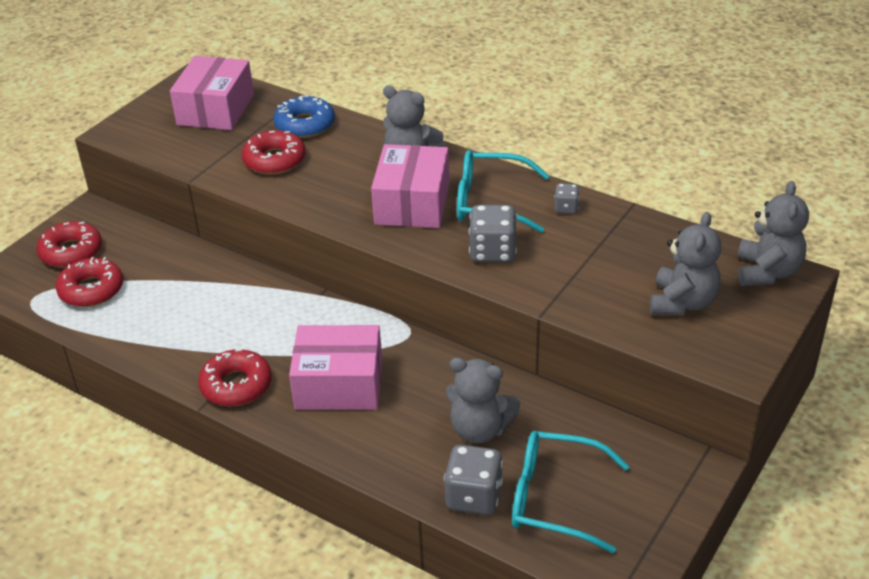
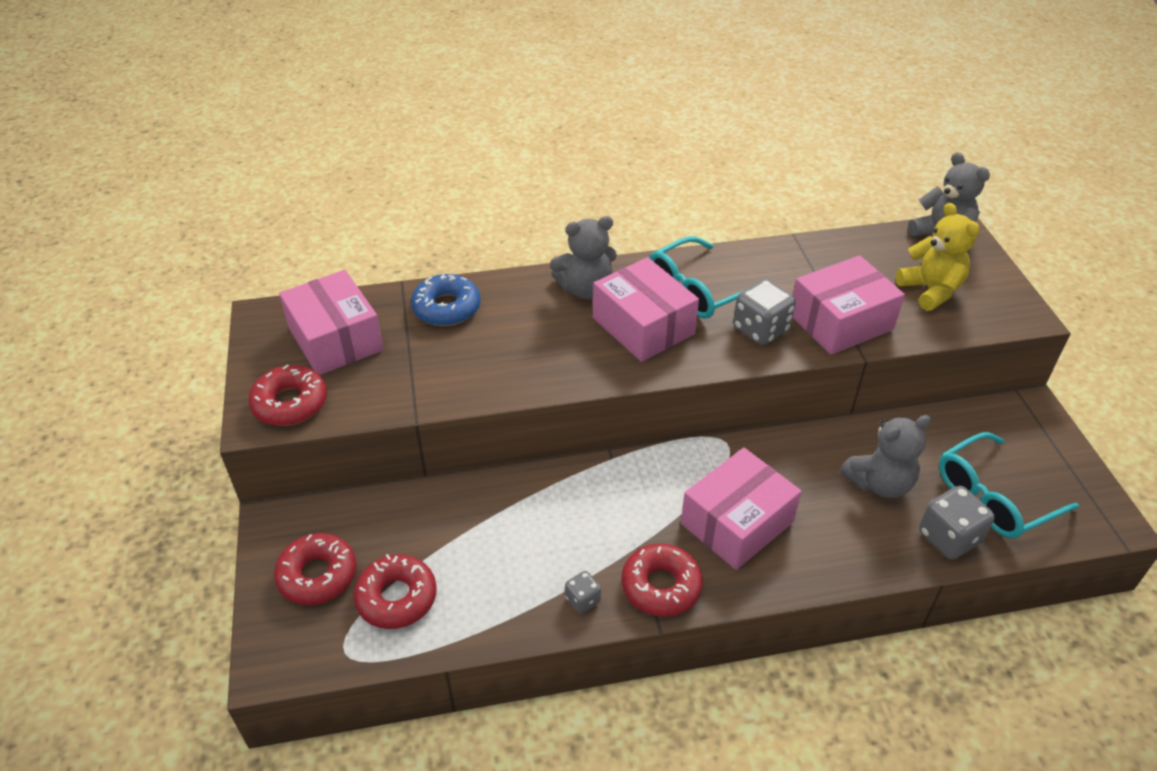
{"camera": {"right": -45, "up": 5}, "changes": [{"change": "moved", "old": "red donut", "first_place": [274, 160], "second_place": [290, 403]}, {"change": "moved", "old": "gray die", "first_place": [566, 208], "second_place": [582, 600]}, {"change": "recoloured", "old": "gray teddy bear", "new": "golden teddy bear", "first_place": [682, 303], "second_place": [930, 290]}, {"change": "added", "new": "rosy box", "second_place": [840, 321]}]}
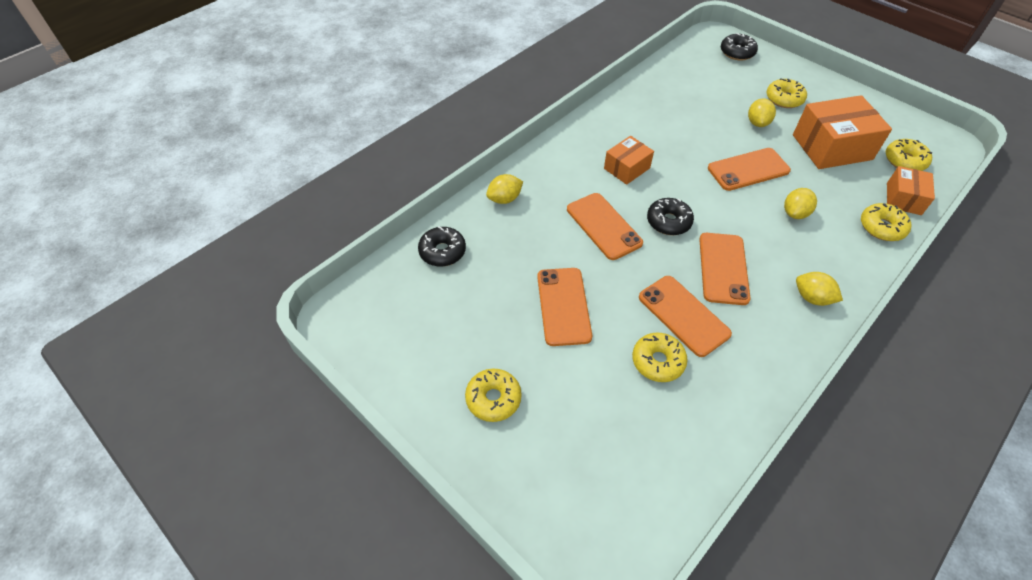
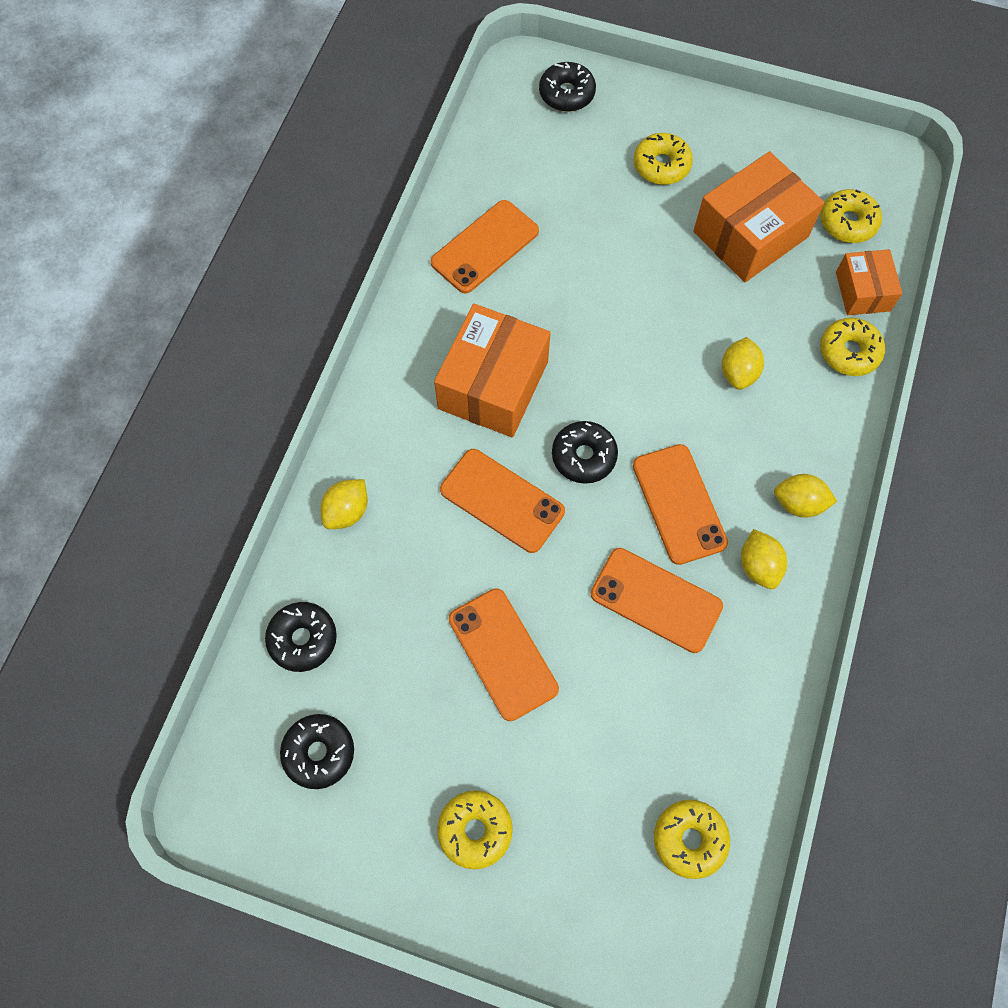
{"camera": {"right": -25, "up": 15}, "changes": [{"change": "resized", "old": "bright orange box", "first_place": [627, 168], "second_place": [493, 385], "factor": 1.75}, {"change": "moved", "old": "golden donut", "first_place": [658, 361], "second_place": [689, 839]}, {"change": "moved", "old": "bright orange mobile phone", "first_place": [748, 169], "second_place": [485, 247]}, {"change": "moved", "old": "golden lemon", "first_place": [757, 123], "second_place": [758, 566]}, {"change": "added", "new": "jet-black donut", "second_place": [319, 752]}]}
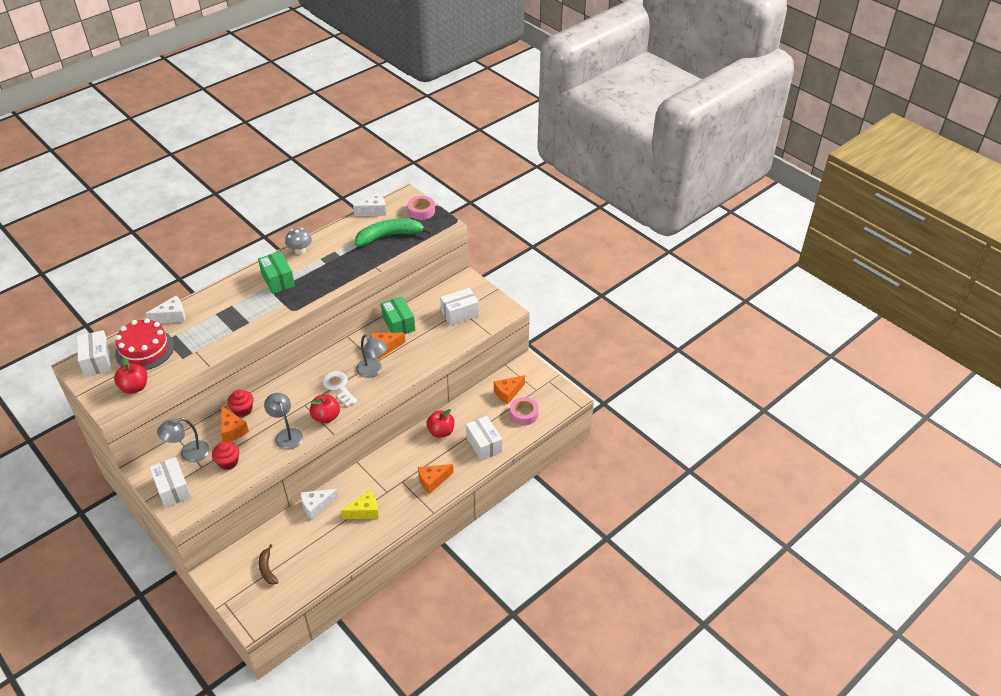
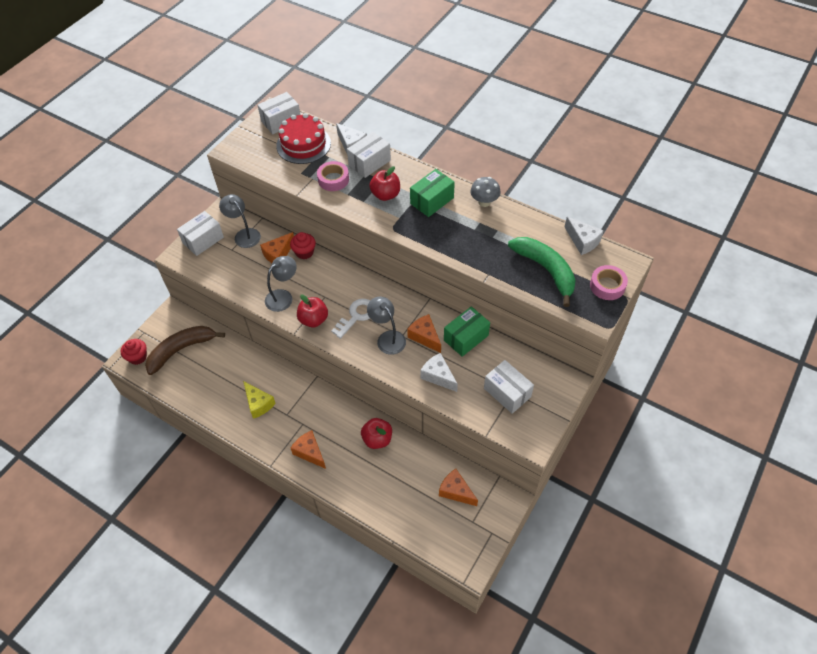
{"camera": {"right": 75, "up": 10}, "changes": [{"change": "moved", "old": "red apple fruit", "first_place": [134, 387], "second_place": [385, 195]}, {"change": "moved", "old": "red fairy cake", "first_place": [228, 462], "second_place": [138, 357]}, {"change": "resized", "old": "russet banana fruit", "first_place": [267, 569], "second_place": [181, 350], "factor": 1.93}, {"change": "moved", "old": "pure white piece of cheese", "first_place": [316, 506], "second_place": [438, 376]}, {"change": "turned", "old": "gray desk lamp", "first_place": [373, 371], "second_place": [387, 338], "degrees": 120}, {"change": "moved", "old": "pure white box", "first_place": [484, 444], "second_place": [369, 163]}, {"change": "moved", "old": "rosy roll of tape", "first_place": [524, 414], "second_place": [333, 179]}]}
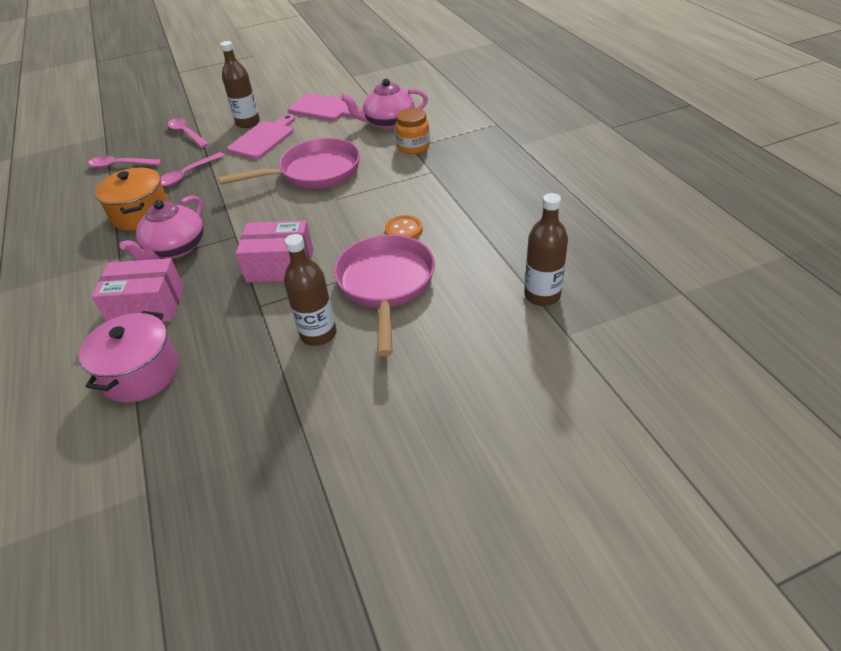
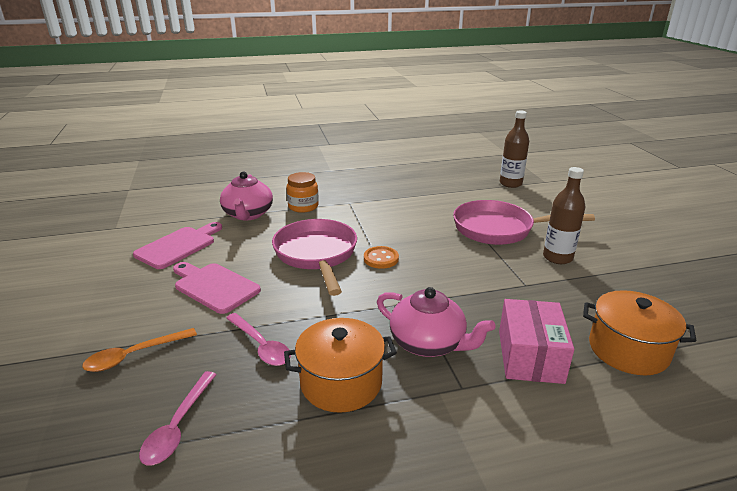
{"camera": {"right": -85, "up": -15}, "changes": [{"change": "recoloured", "old": "rosy pot", "new": "bright orange pot", "first_place": [141, 373], "second_place": [628, 350]}, {"change": "recoloured", "old": "rosy tablespoon", "new": "bright orange tablespoon", "first_place": [187, 133], "second_place": [134, 355]}, {"change": "removed", "old": "russet drink bottle", "first_place": [248, 123]}, {"change": "removed", "old": "rosy box", "first_place": [280, 265]}, {"change": "moved", "old": "bright orange sewing button", "first_place": [404, 230], "second_place": [381, 259]}]}
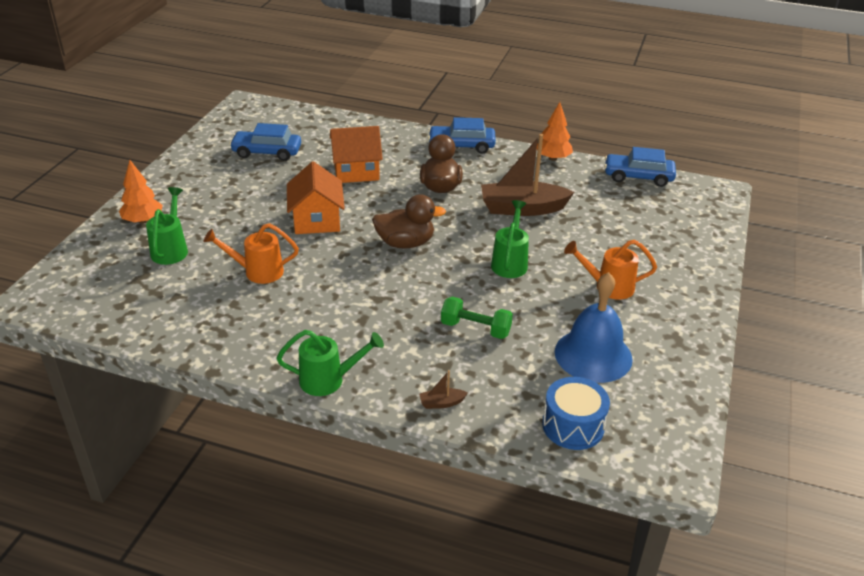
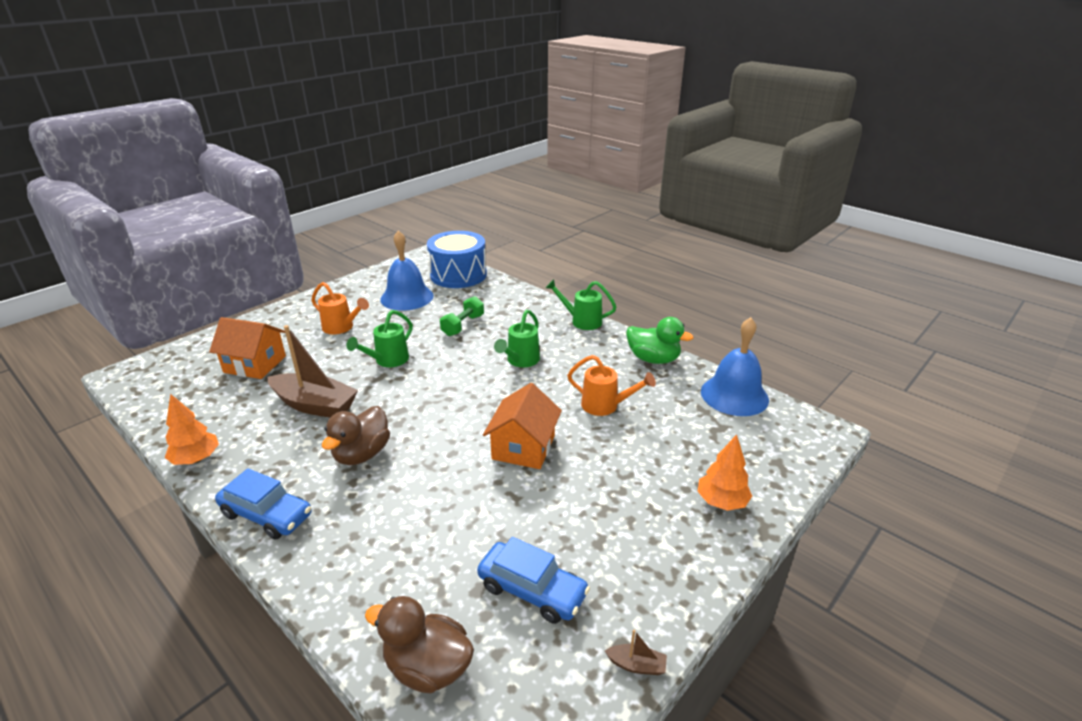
{"camera": {"right": -155, "up": -5}, "changes": [{"change": "moved", "old": "leaf-green watering can", "first_place": [171, 249], "second_place": [520, 361]}, {"change": "moved", "old": "bright orange toy house", "first_place": [356, 171], "second_place": [255, 364]}, {"change": "moved", "old": "russet rubber duck", "first_place": [405, 243], "second_place": [428, 667]}, {"change": "moved", "old": "russet toy boat", "first_place": [441, 403], "second_place": [636, 665]}, {"change": "turned", "old": "leaf-green dumbbell", "first_place": [475, 328], "second_place": [463, 325], "degrees": 75}, {"change": "resized", "old": "blue snare drum", "first_place": [573, 426], "second_place": [458, 275], "factor": 1.57}, {"change": "removed", "old": "blue automobile", "first_place": [638, 177]}, {"change": "added", "new": "leaf-green rubber duck", "second_place": [653, 359]}, {"change": "added", "new": "blue bell", "second_place": [734, 395]}]}
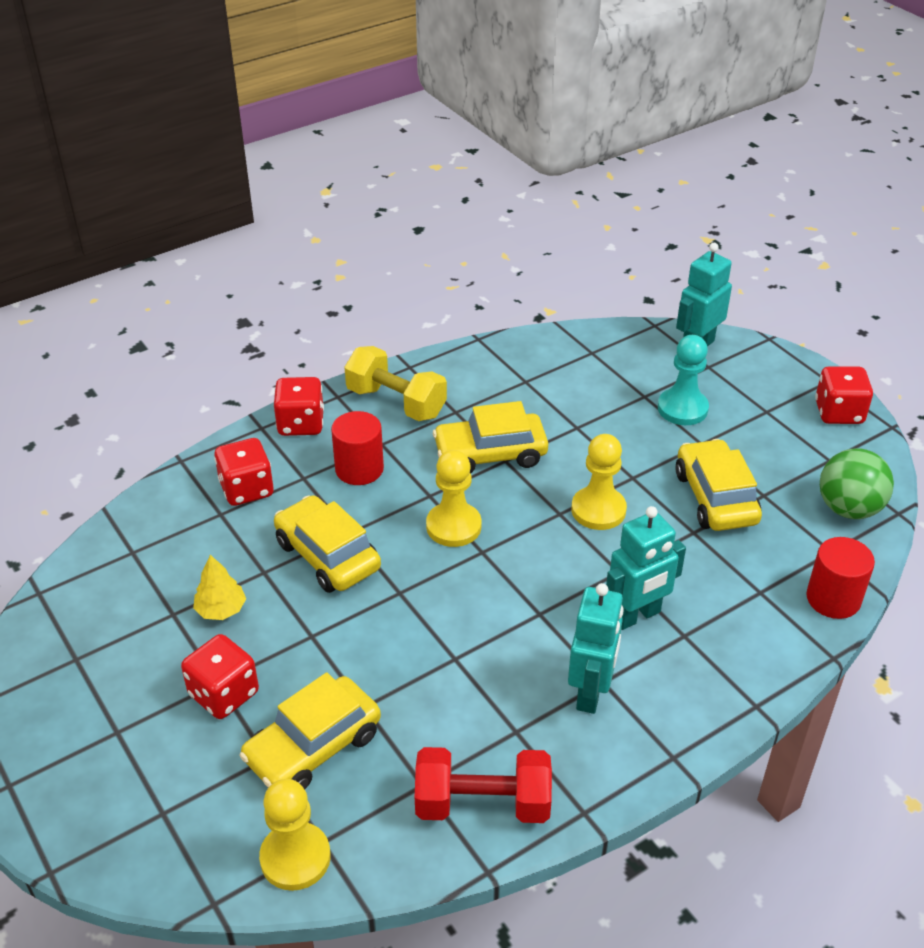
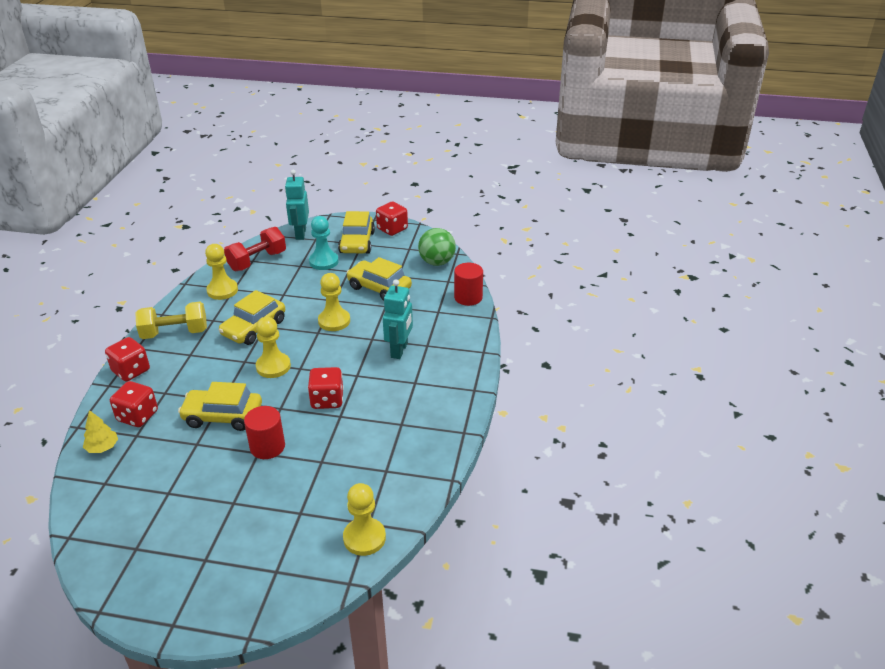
{"camera": {"right": -45, "up": -5}, "changes": [{"change": "moved", "old": "red die", "first_place": [224, 694], "second_place": [327, 400]}, {"change": "moved", "old": "golden tree", "first_place": [221, 609], "second_place": [102, 448]}, {"change": "moved", "old": "golden automobile", "first_place": [313, 747], "second_place": [357, 242]}, {"change": "moved", "old": "red cylinder shape", "first_place": [359, 469], "second_place": [267, 447]}, {"change": "moved", "old": "red dumbbell", "first_place": [482, 804], "second_place": [257, 261]}, {"change": "removed", "old": "teal robot figure", "first_place": [591, 692]}, {"change": "added", "new": "golden game pawn", "second_place": [222, 290]}]}
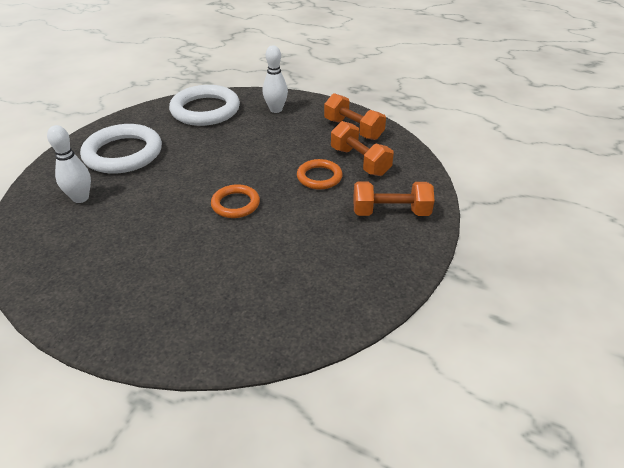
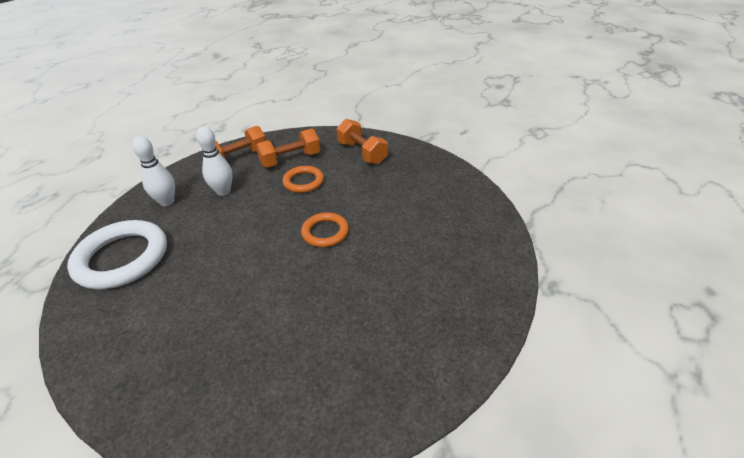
{"camera": {"right": -80, "up": 0}, "changes": [{"change": "moved", "old": "pure white tenpin", "first_place": [81, 198], "second_place": [223, 191]}, {"change": "removed", "old": "pure white hoop", "first_place": [123, 153]}, {"change": "turned", "old": "bright orange dumbbell", "first_place": [390, 212], "second_place": [362, 153], "degrees": -45}]}
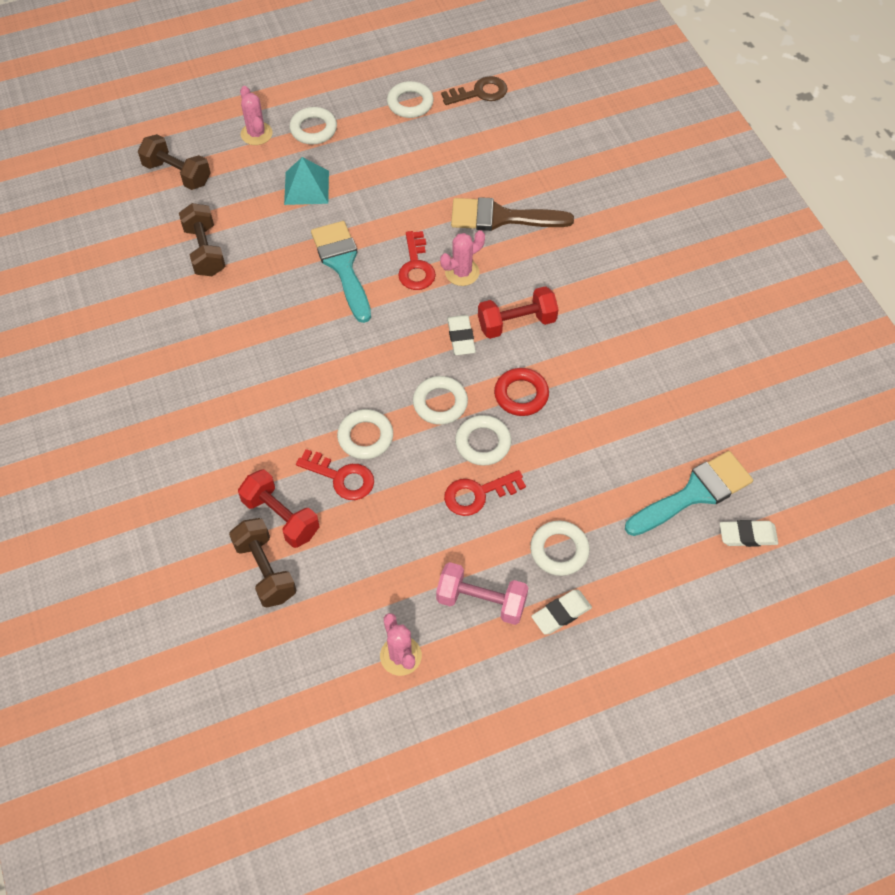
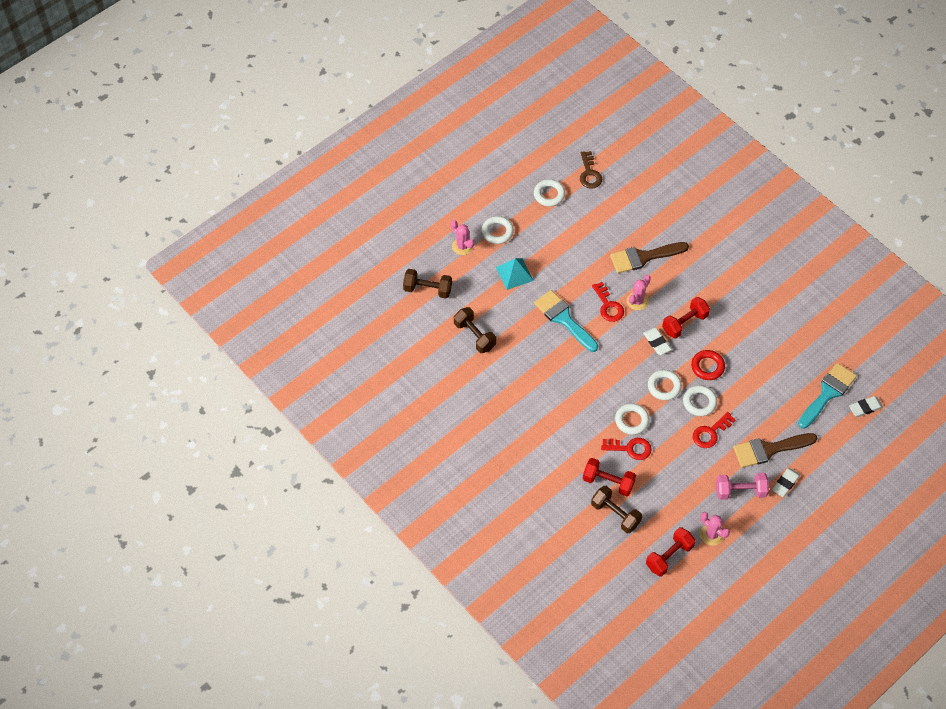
{"camera": {"right": -20, "up": 0}, "changes": [{"change": "turned", "old": "russet latchkey", "first_place": [480, 92], "second_place": [589, 174], "degrees": 120}, {"change": "replaced", "old": "pure white hoop", "new": "russet paint brush", "first_place": [559, 550], "second_place": [769, 449]}, {"change": "added", "new": "red dumbbell", "second_place": [669, 556]}]}
